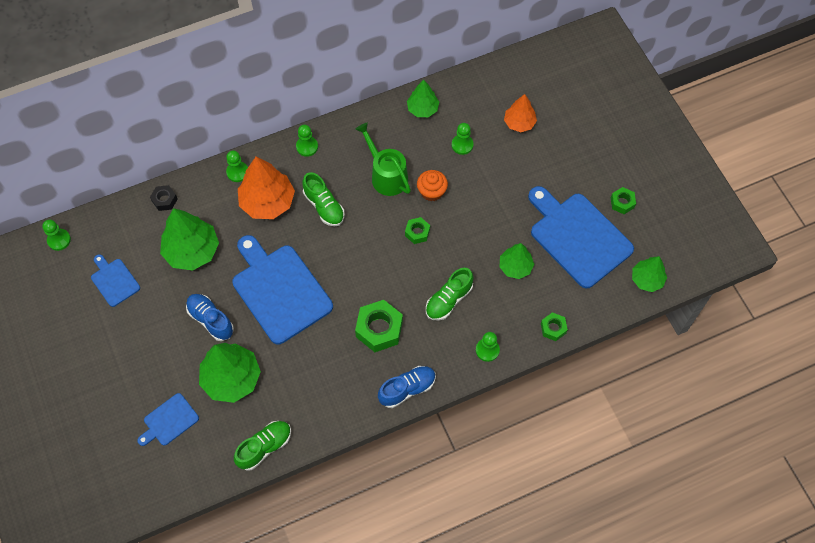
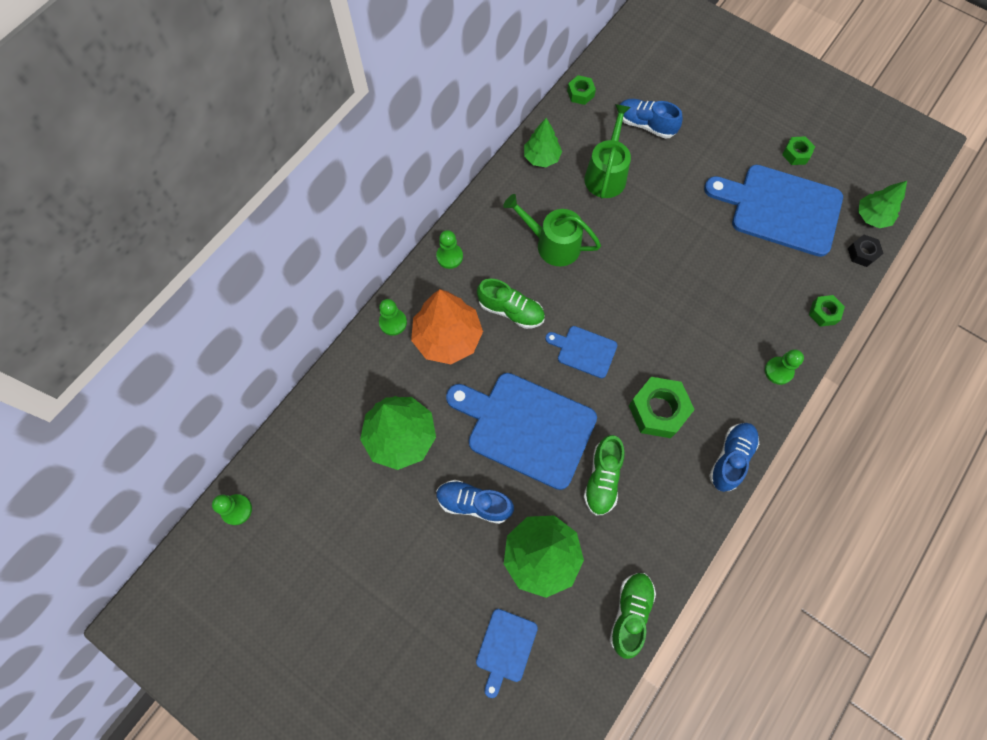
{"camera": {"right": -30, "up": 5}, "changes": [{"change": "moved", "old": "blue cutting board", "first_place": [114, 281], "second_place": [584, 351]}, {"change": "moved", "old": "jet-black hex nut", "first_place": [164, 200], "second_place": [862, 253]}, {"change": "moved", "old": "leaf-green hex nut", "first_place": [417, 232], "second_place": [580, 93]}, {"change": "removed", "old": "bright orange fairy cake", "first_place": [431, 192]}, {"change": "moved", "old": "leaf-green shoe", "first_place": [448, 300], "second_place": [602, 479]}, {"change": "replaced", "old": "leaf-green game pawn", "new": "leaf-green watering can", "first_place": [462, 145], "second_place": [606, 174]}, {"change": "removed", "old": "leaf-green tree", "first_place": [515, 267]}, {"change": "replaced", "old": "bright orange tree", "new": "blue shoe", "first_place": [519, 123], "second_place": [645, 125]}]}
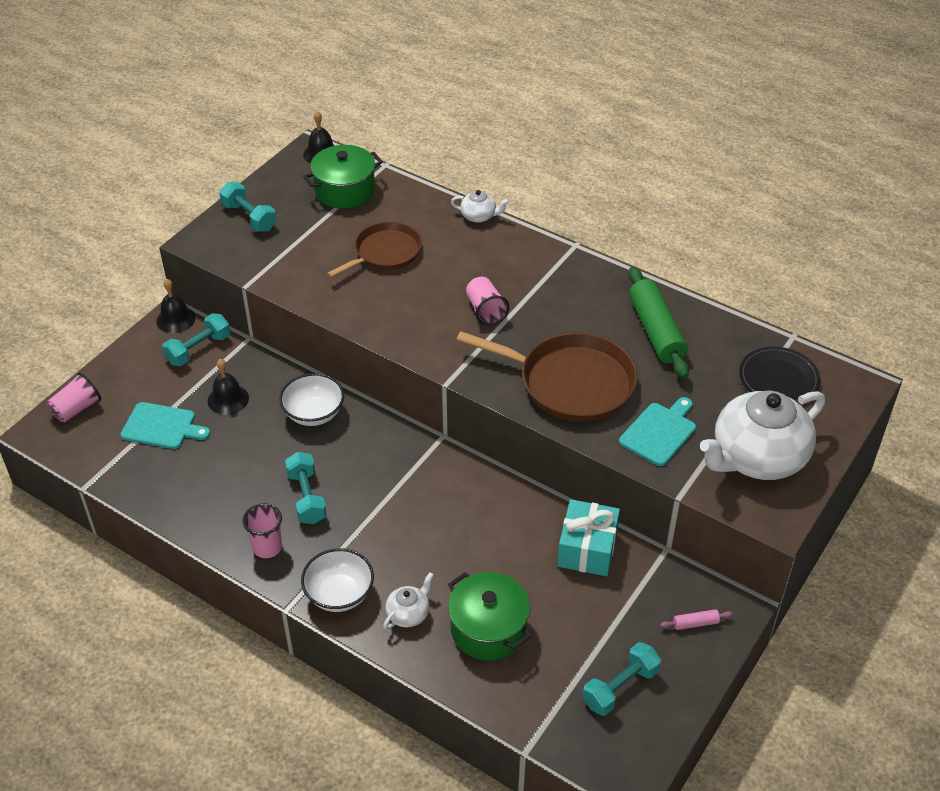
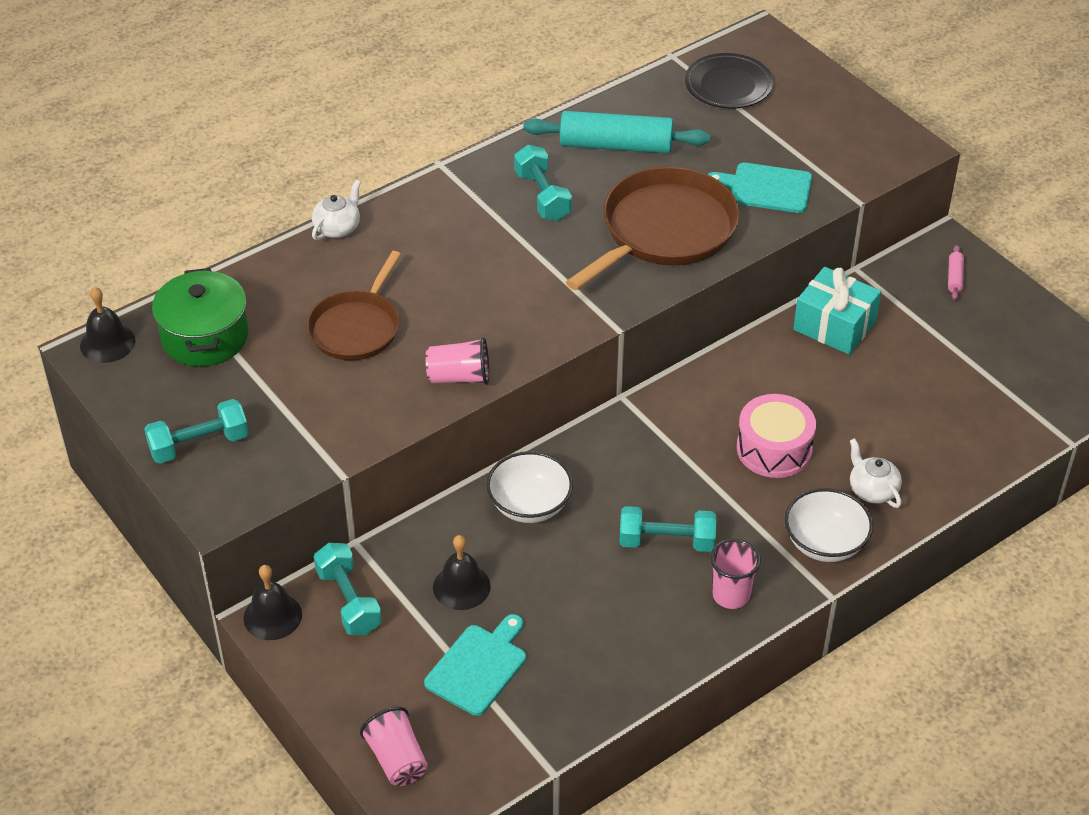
{"camera": {"right": -70, "up": 0}, "changes": [{"change": "turned", "old": "russet pan", "first_place": [385, 253], "second_place": [356, 327], "degrees": -135}, {"change": "removed", "old": "leaf-green pot", "first_place": [488, 629]}, {"change": "moved", "old": "rosy cup", "first_place": [485, 311], "second_place": [459, 377]}, {"change": "moved", "old": "teal dumbbell", "first_place": [620, 687], "second_place": [542, 196]}, {"change": "turned", "old": "teal cutting board", "first_place": [659, 432], "second_place": [766, 188], "degrees": -45}, {"change": "recoloured", "old": "leaf-green dough roller", "new": "teal dough roller", "first_place": [656, 331], "second_place": [616, 145]}, {"change": "removed", "old": "pure white china teapot", "first_place": [757, 458]}, {"change": "added", "new": "rosy snare drum", "second_place": [774, 449]}]}
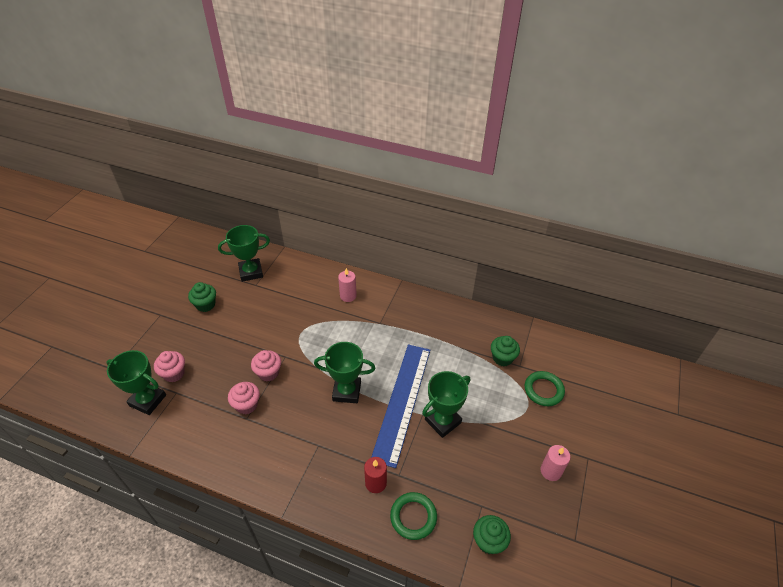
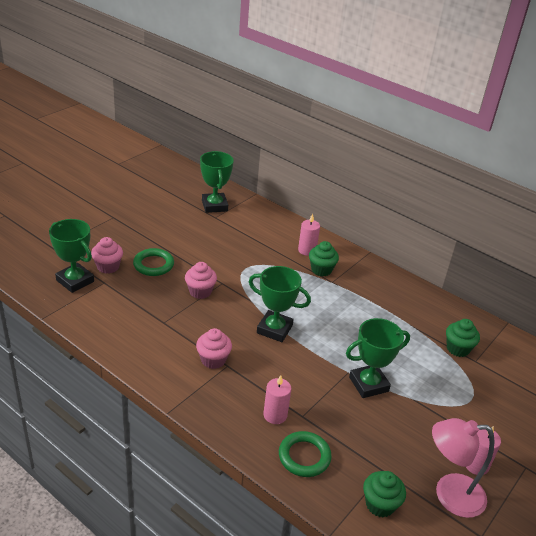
{"camera": {"right": 15, "up": -10}, "changes": [{"change": "moved", "old": "leaf-green fairy cake", "first_place": [205, 305], "second_place": [321, 270]}, {"change": "turned", "old": "leaf-green prize cup", "first_place": [251, 272], "second_place": [214, 206], "degrees": 75}, {"change": "moved", "old": "rosy fairy cake", "first_place": [247, 405], "second_place": [213, 360]}, {"change": "recoloured", "old": "red pillar candle", "new": "rosy pillar candle", "first_place": [375, 483], "second_place": [275, 415]}, {"change": "removed", "old": "blue straightedge", "first_place": [402, 401]}, {"change": "moved", "old": "leaf-green hoop", "first_place": [543, 390], "second_place": [153, 265]}, {"change": "added", "new": "rosy desk lamp", "second_place": [449, 495]}]}
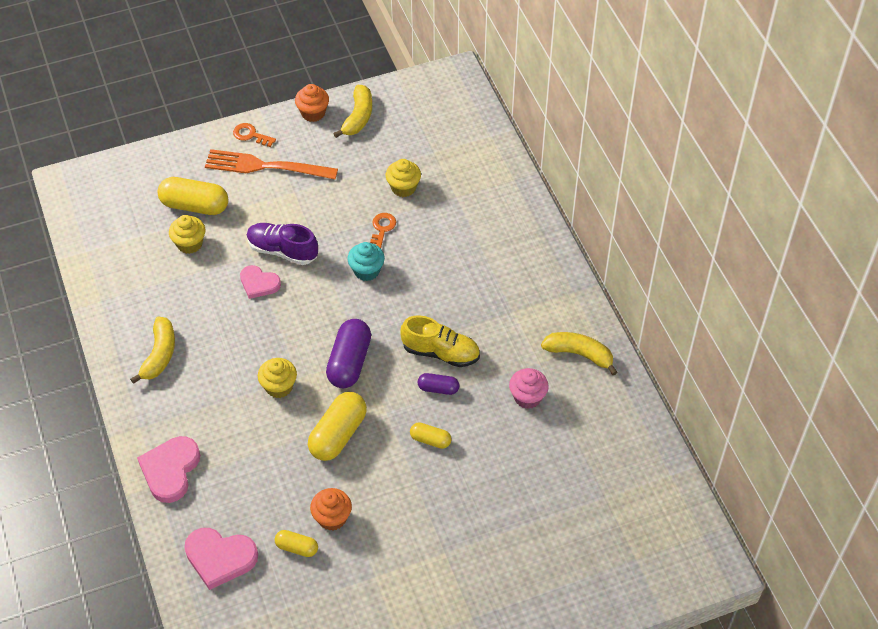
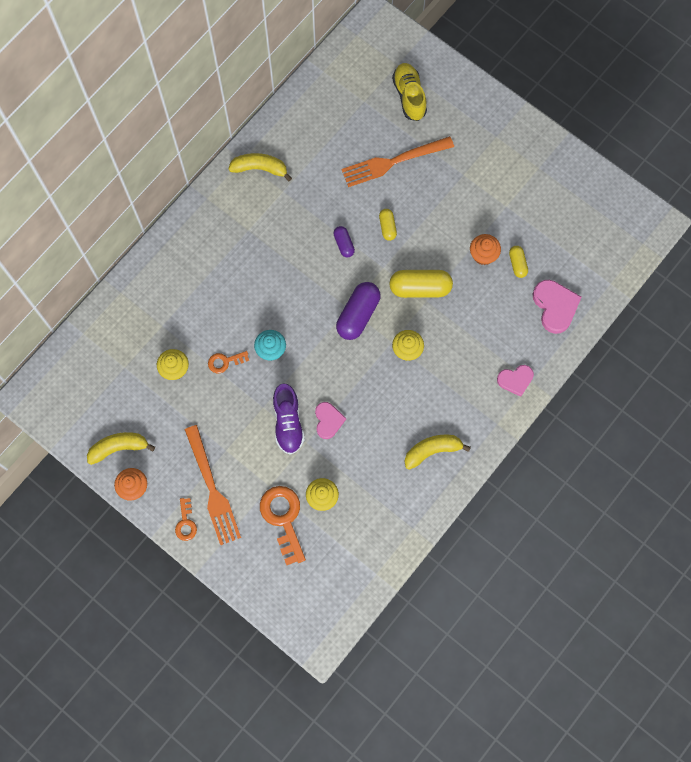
{"camera": {"right": -120, "up": 20}, "changes": [{"change": "resized", "old": "rosy heart shape", "first_place": [170, 470], "second_place": [515, 380], "factor": 0.66}, {"change": "replaced", "old": "golden pill shape", "new": "bright orange latchkey", "first_place": [195, 205], "second_place": [283, 519]}, {"change": "turned", "old": "royal purple pill shape", "first_place": [349, 362], "second_place": [358, 315], "degrees": -45}, {"change": "moved", "old": "golden shoe", "first_place": [440, 352], "second_place": [409, 96]}, {"change": "removed", "old": "rosy fairy cake", "first_place": [527, 397]}, {"change": "turned", "old": "golden banana fruit", "first_place": [579, 354], "second_place": [260, 168], "degrees": 105}, {"change": "added", "new": "bright orange table fork", "second_place": [393, 162]}]}
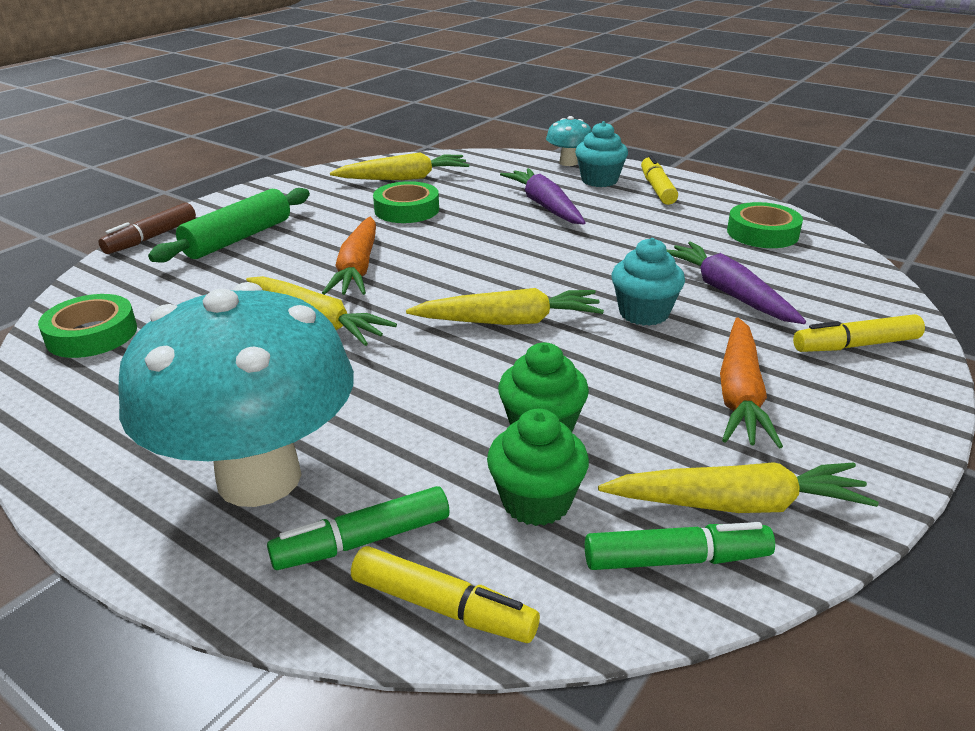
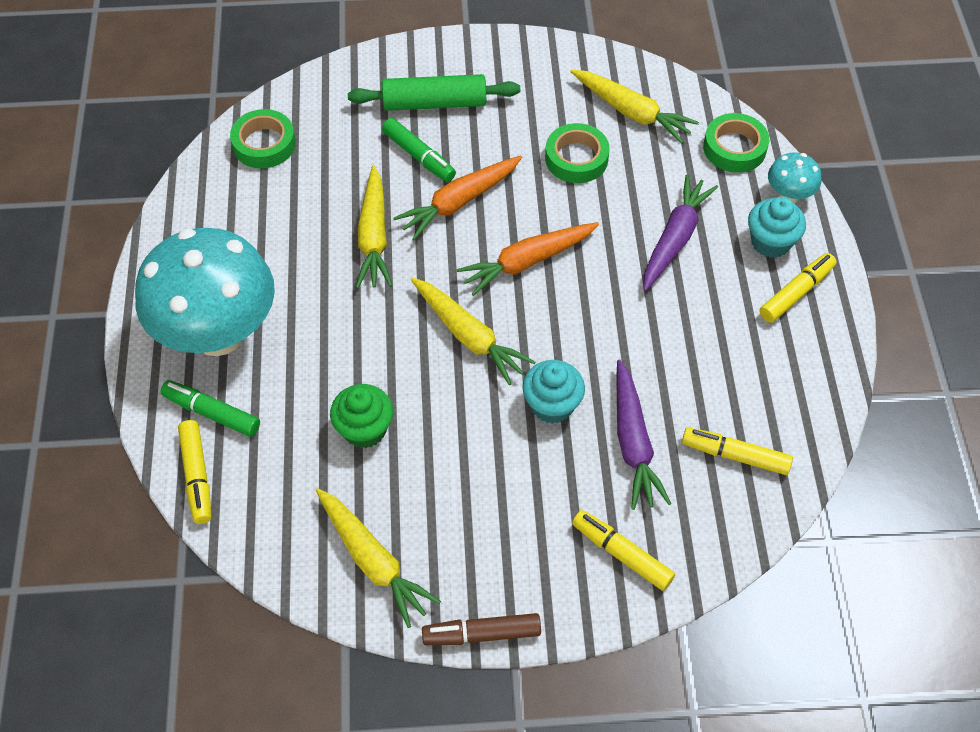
{"camera": {"right": 50, "up": 25}, "changes": [{"change": "moved", "old": "russet marker pen", "first_place": [151, 237], "second_place": [481, 634]}, {"change": "removed", "old": "leaf-green fairy cake", "first_place": [536, 502]}, {"change": "moved", "old": "leaf-green marker pen", "first_place": [676, 559], "second_place": [419, 156]}, {"change": "turned", "old": "royal purple carrot", "first_place": [729, 293], "second_place": [633, 442], "degrees": 150}, {"change": "moved", "old": "bright orange carrot", "first_place": [740, 394], "second_place": [528, 262]}, {"change": "moved", "old": "leaf-green roll of tape", "first_place": [762, 233], "second_place": [734, 148]}, {"change": "added", "new": "golden marker pen", "second_place": [735, 455]}]}
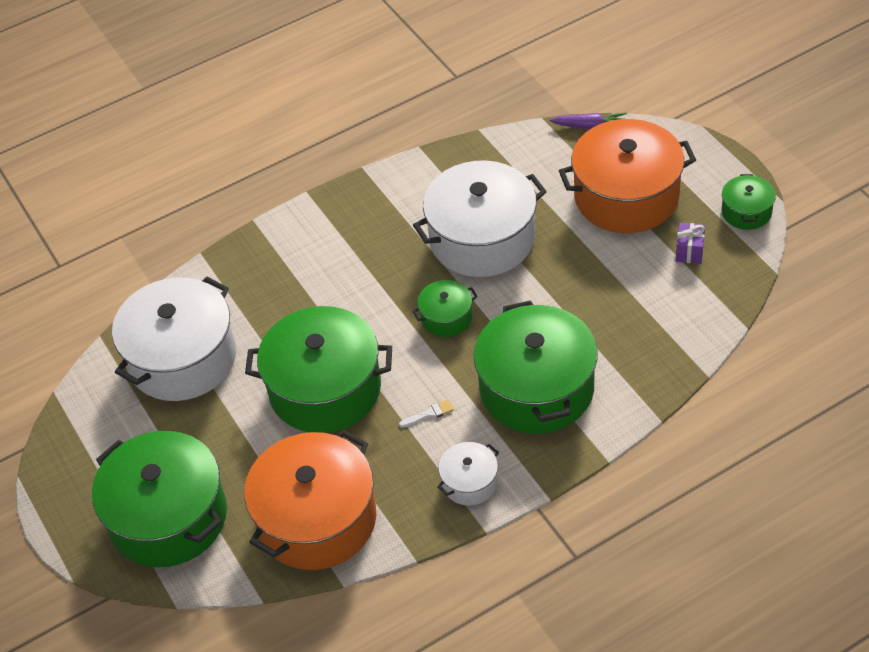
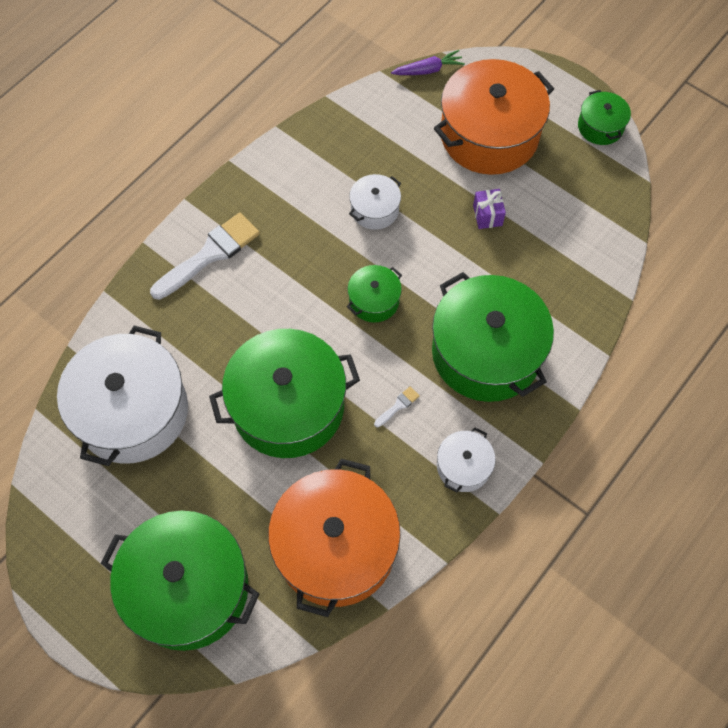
{"camera": {"right": -25, "up": 15}, "changes": [{"change": "resized", "old": "pure white pot", "first_place": [482, 238], "second_place": [375, 209], "factor": 0.47}, {"change": "moved", "old": "royal purple wrapped gift", "first_place": [689, 251], "second_place": [487, 215]}, {"change": "added", "new": "pure white paint brush", "second_place": [210, 254]}]}
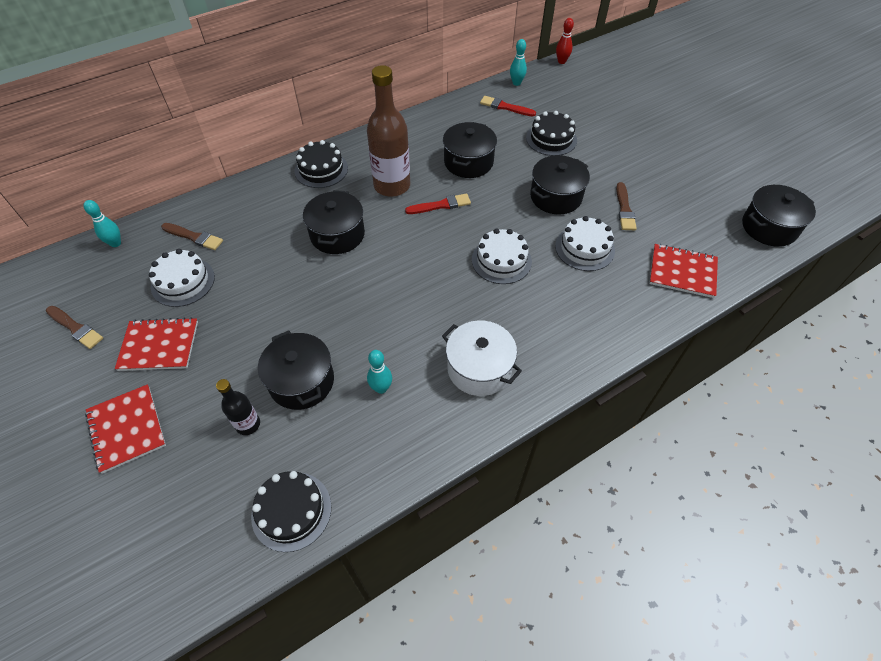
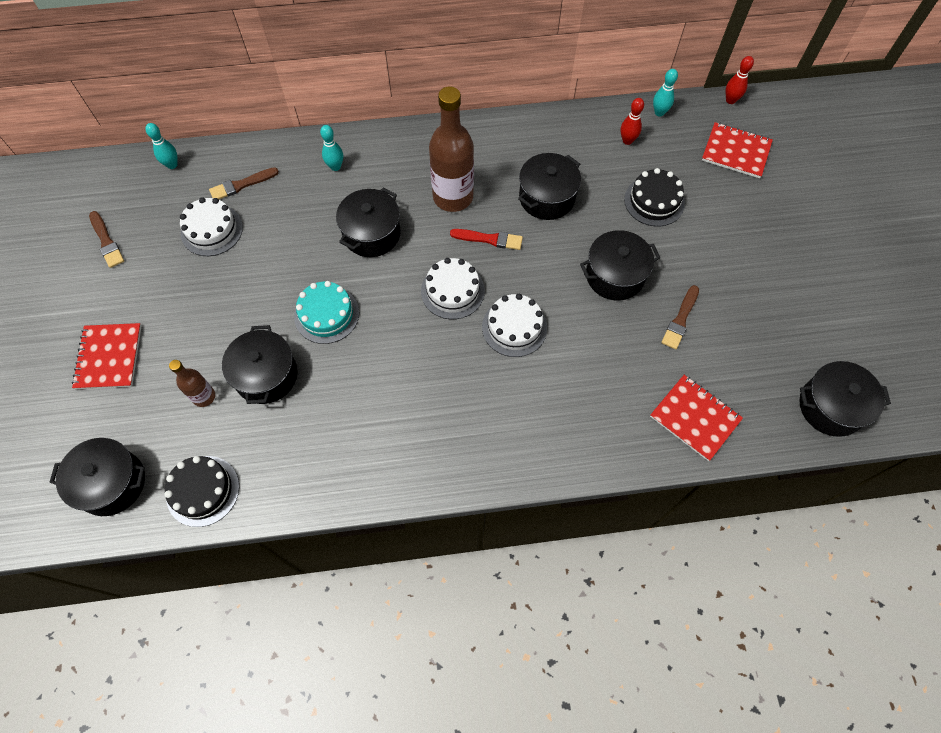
{"camera": {"right": 25, "up": 10}, "changes": [{"change": "moved", "old": "red exercise book", "first_place": [159, 345], "second_place": [736, 151]}, {"change": "turned", "old": "russet paint brush", "first_place": [194, 237], "second_place": [241, 185], "degrees": 105}, {"change": "recoloured", "old": "jet-black drink bottle", "new": "russet drink bottle", "first_place": [248, 424], "second_place": [204, 396]}, {"change": "removed", "old": "jet-black cake", "first_place": [321, 169]}, {"change": "moved", "old": "teal tenpin", "first_place": [381, 388], "second_place": [335, 167]}, {"change": "removed", "old": "pure white pot", "first_place": [479, 368]}, {"change": "replaced", "old": "red paint brush", "new": "red tenpin", "first_place": [505, 107], "second_place": [627, 141]}, {"change": "moved", "old": "pure white cake", "first_place": [584, 248], "second_place": [452, 291]}, {"change": "added", "new": "jet-black pot", "second_place": [112, 483]}, {"change": "added", "new": "teal cake", "second_place": [326, 314]}]}
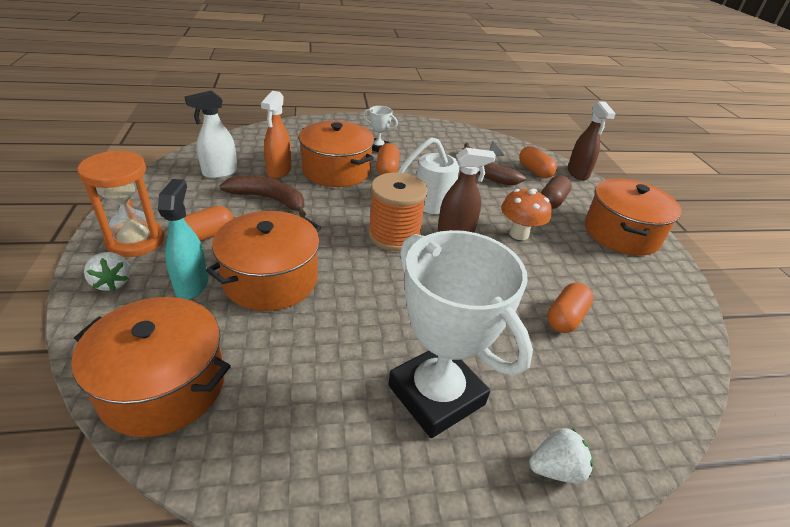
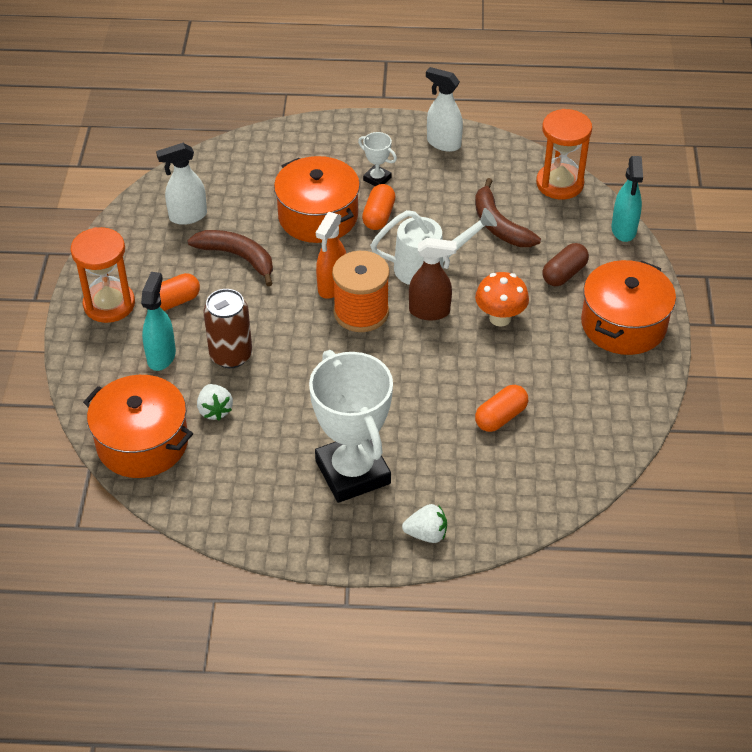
{"camera": {"right": 15, "up": 10}, "changes": [{"change": "moved", "old": "pure white toy strawberry", "first_place": [112, 282], "second_place": [215, 410]}, {"change": "replaced", "old": "bright orange pot", "new": "russet tin", "first_place": [270, 279], "second_place": [231, 355]}, {"change": "moved", "old": "bright orange spray cleaner", "first_place": [279, 171], "second_place": [332, 286]}, {"change": "removed", "old": "bright orange pill shape", "first_place": [535, 171]}, {"change": "recoloured", "old": "russet spray cleaner", "new": "teal spray cleaner", "first_place": [578, 173], "second_place": [623, 230]}, {"change": "added", "new": "pure white spray cleaner", "second_place": [443, 143]}, {"change": "added", "new": "bright orange sand timer", "second_place": [559, 184]}]}
